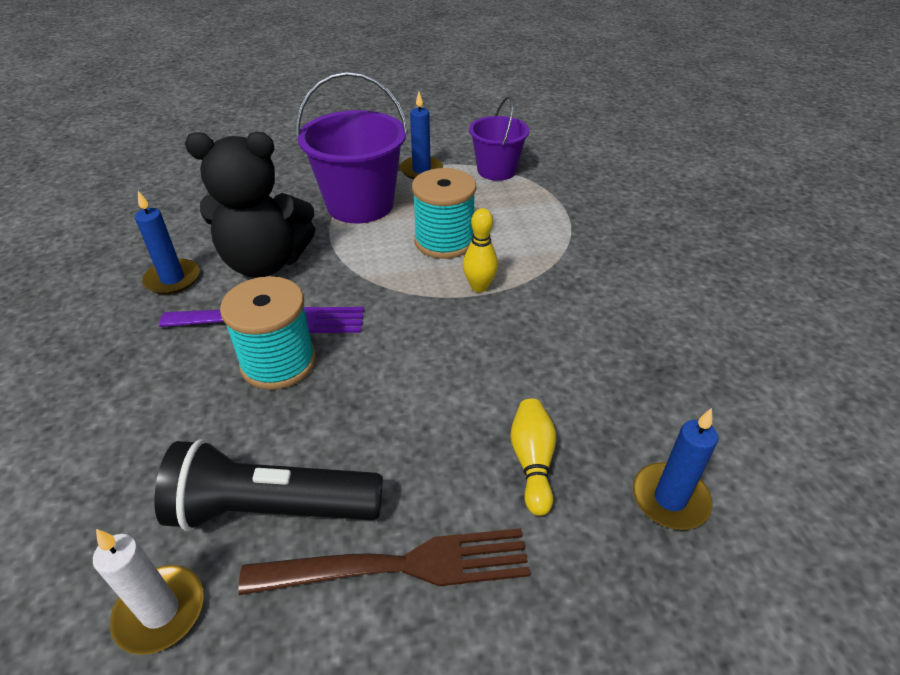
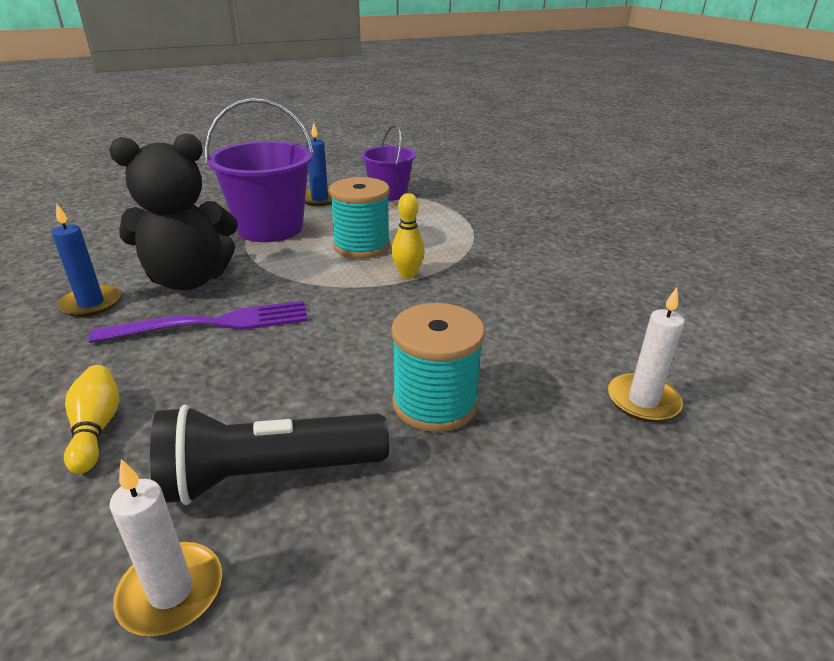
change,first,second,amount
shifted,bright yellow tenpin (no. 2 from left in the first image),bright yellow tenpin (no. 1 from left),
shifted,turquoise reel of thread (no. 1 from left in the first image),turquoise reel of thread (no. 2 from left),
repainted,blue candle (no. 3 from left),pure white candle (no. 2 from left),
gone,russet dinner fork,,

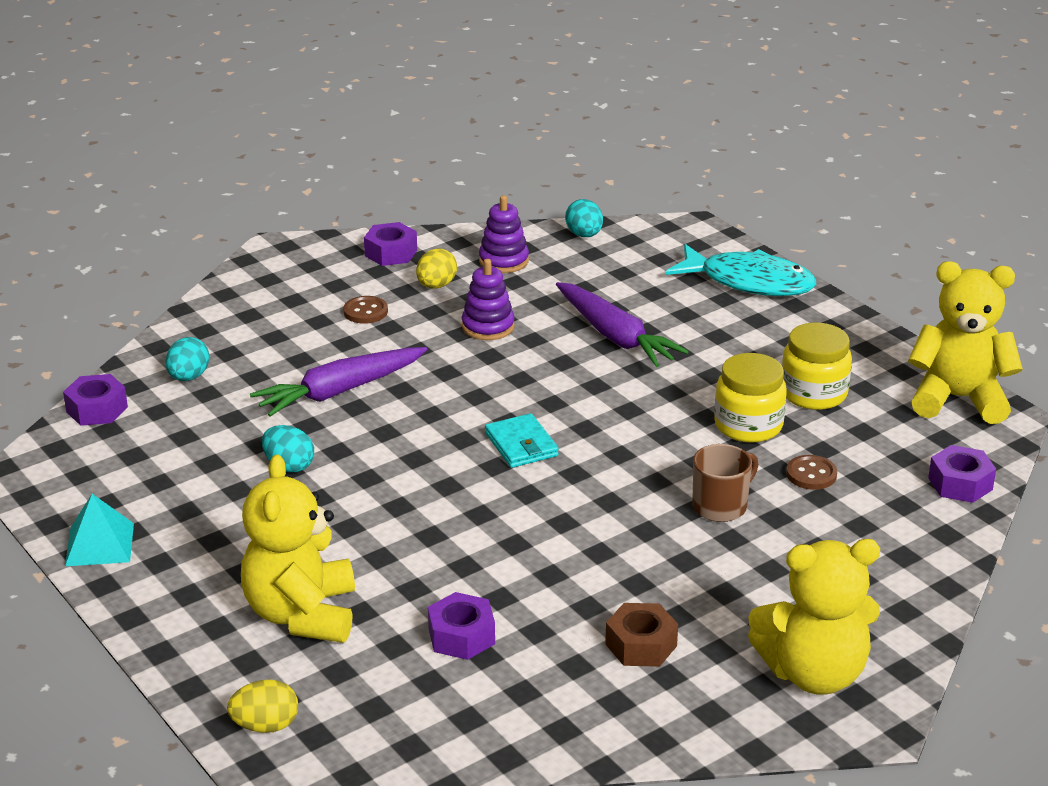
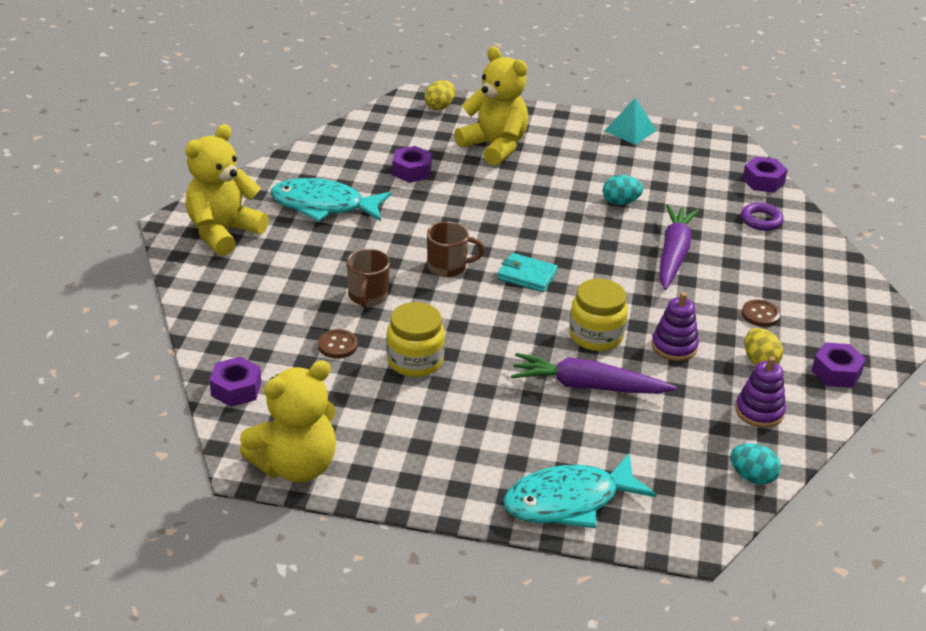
change,first,second,amount
swapped,russet nut,turquoise fish (no. 1 from left),
new,,russet tea mug (no. 2 from left),
shifted,bright yellow jar (no. 2 from left),,
swapped,turquoise egg shape (no. 1 from left),purple hoop,

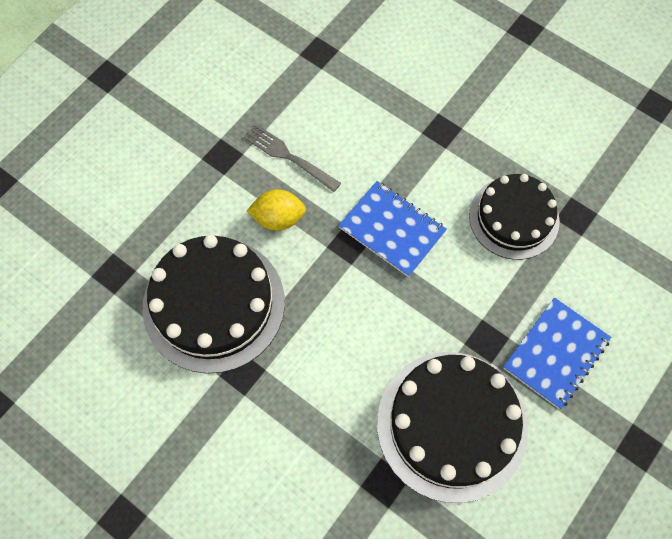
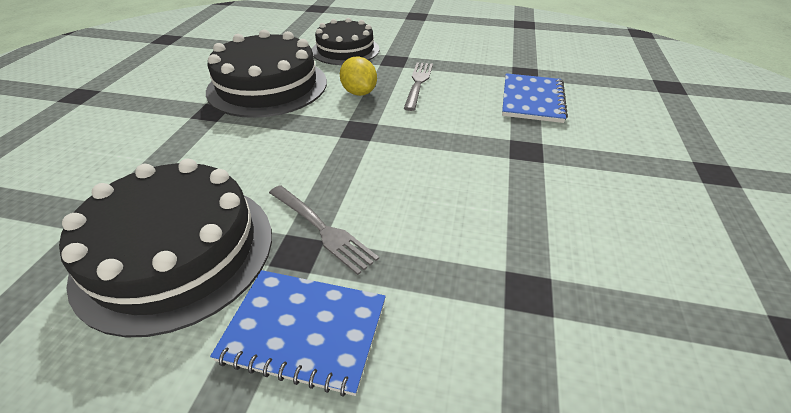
change,first,second,amount
new,,ash-grey dinner fork (no. 1 from left),
shifted,ebony cake (no. 3 from left),,
shifted,blue notebook (no. 1 from left in the first image),blue notebook (no. 2 from left),

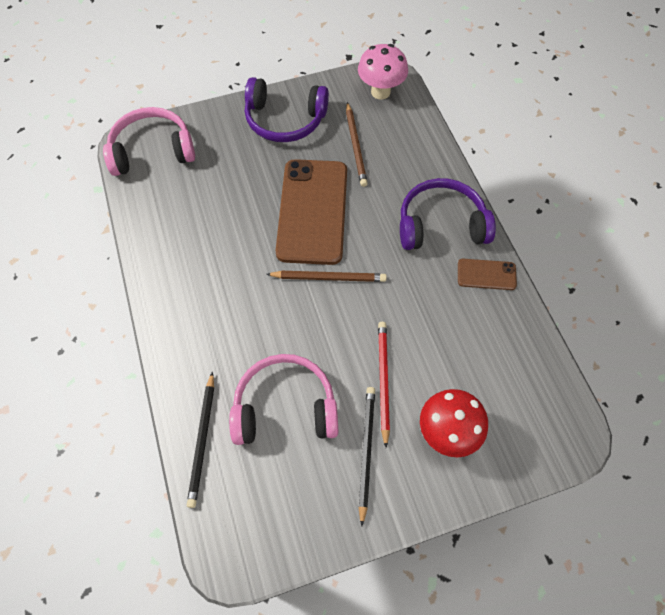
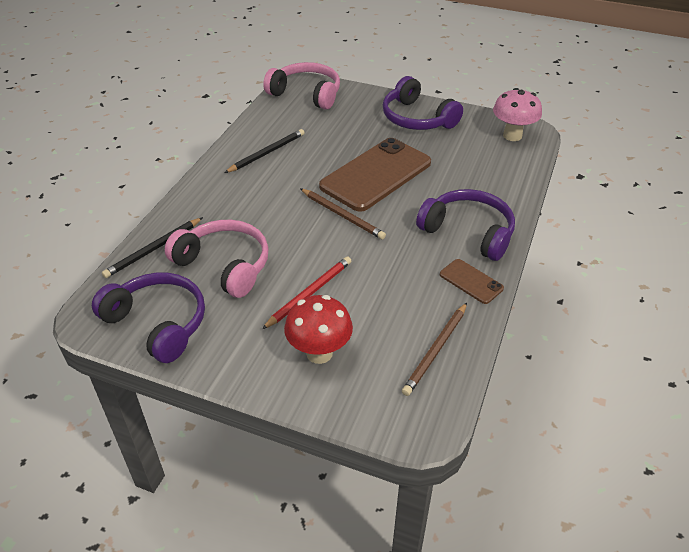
change,first,second,amount
new,,purple headset (no. 1 from left),
shifted,ebony pencil (no. 2 from left),,
shifted,russet pencil (no. 2 from left),,

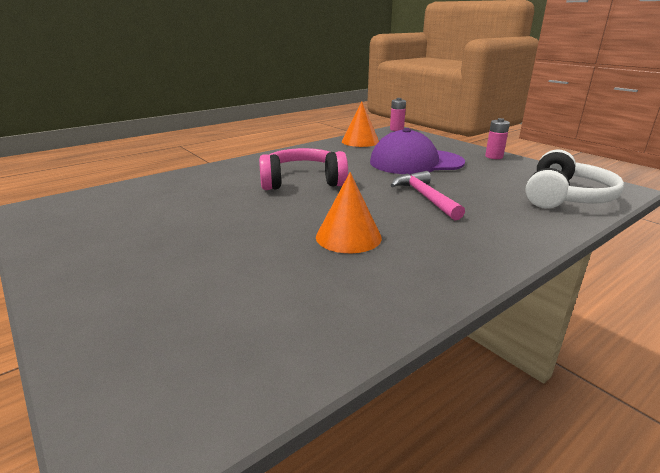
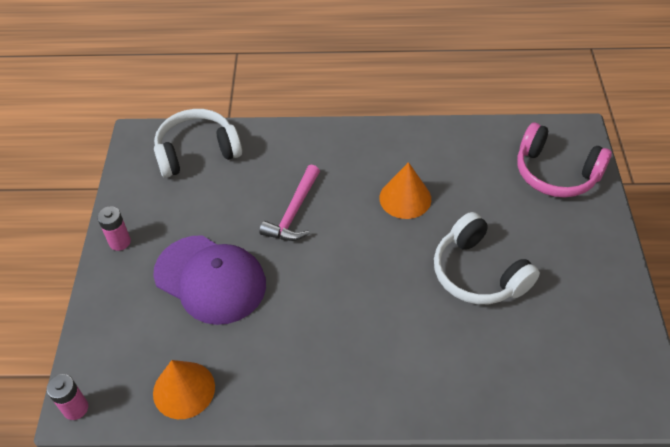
change,first,second,amount
new,,pure white headset (no. 2 from left),
shifted,rosy headset,,

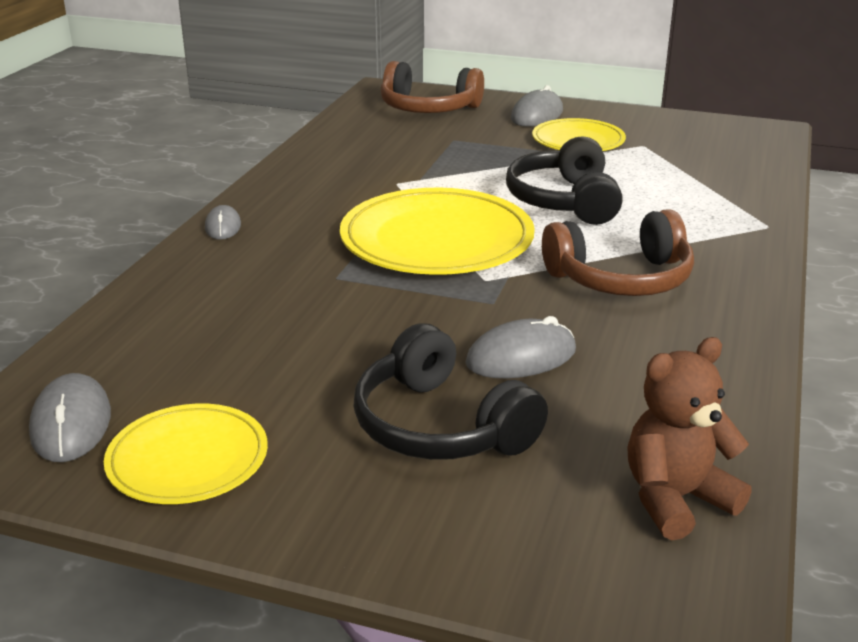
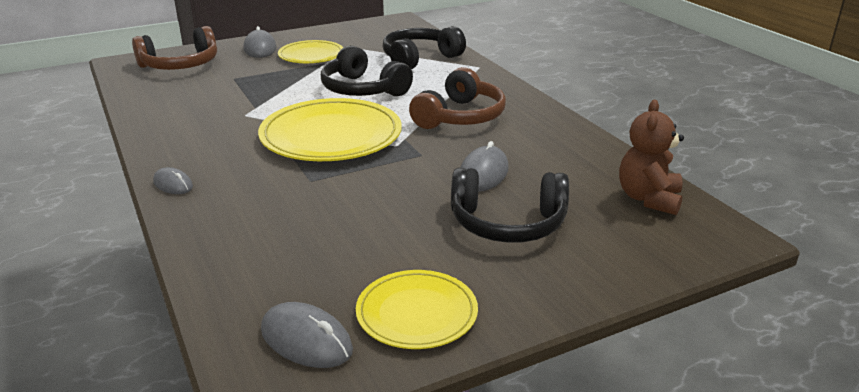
change,first,second,amount
new,,ebony headset (no. 2 from left),

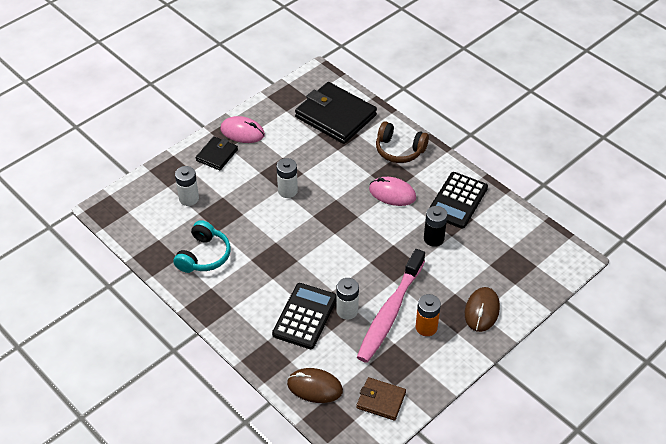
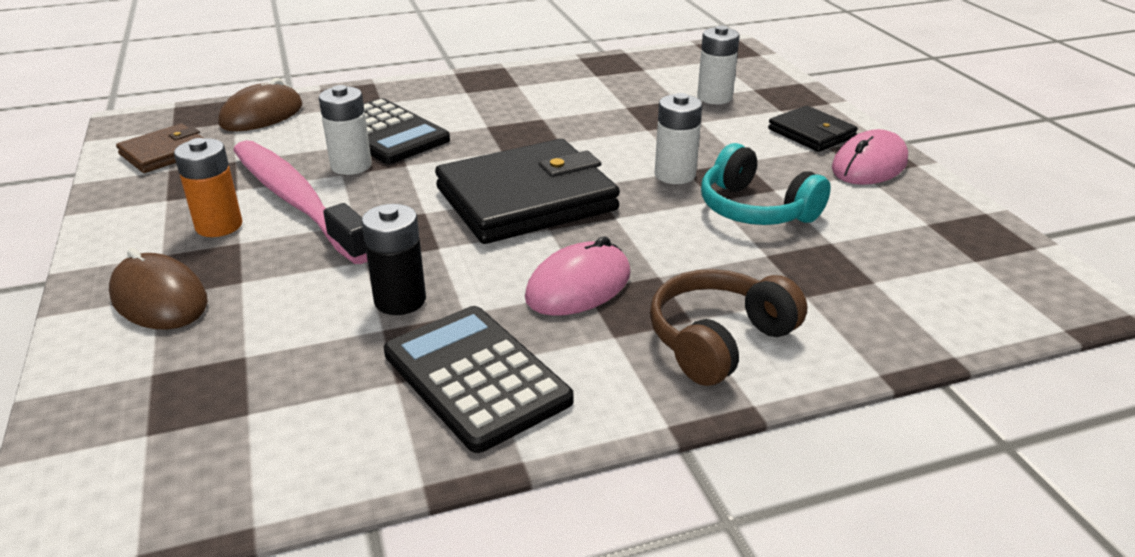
change,first,second,amount
shifted,ebony card wallet (no. 2 from left in the first image),ebony card wallet (no. 1 from left),
shifted,turquoise headset,,

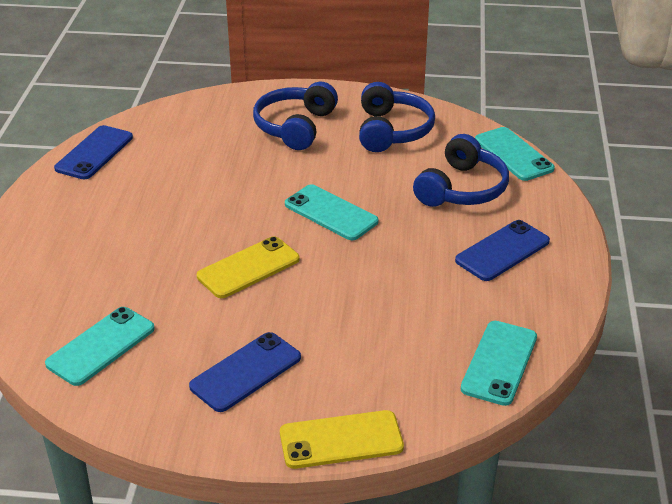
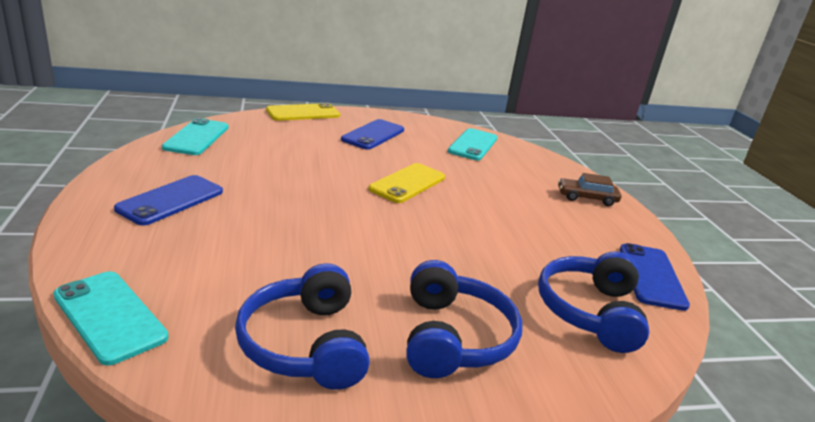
change,first,second,amount
shifted,blue headset (no. 3 from left),,
new,,russet automobile,
gone,turquoise mobile phone (no. 2 from left),,

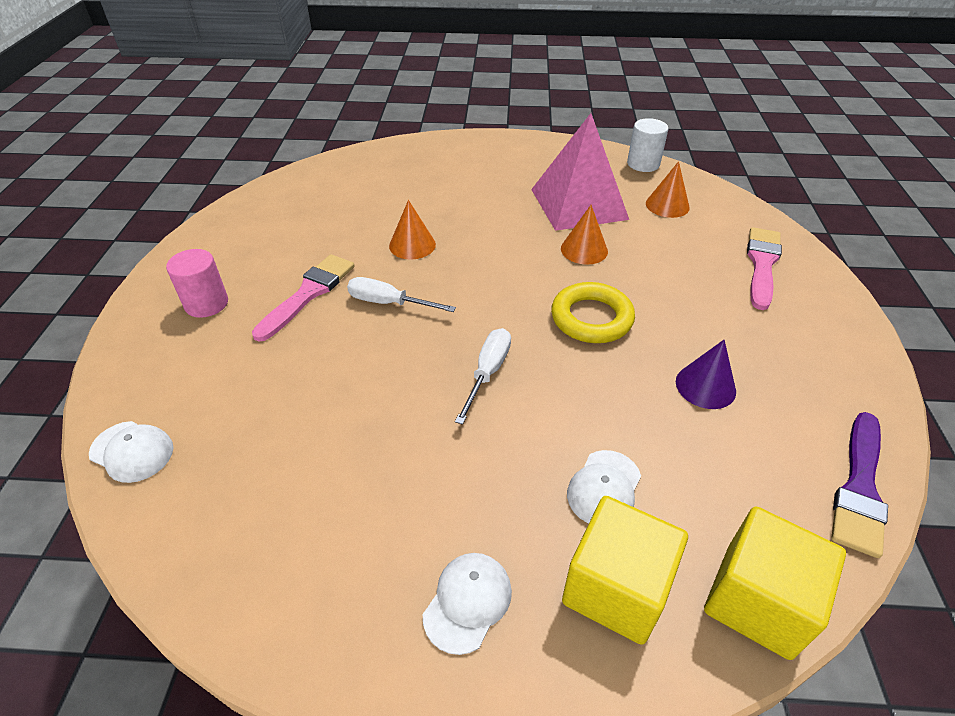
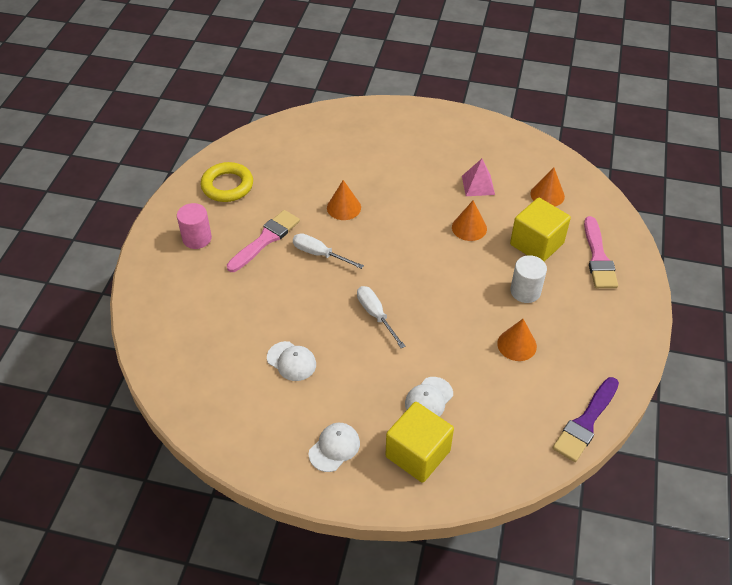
change,first,second,amount
shifted,bright yellow hoop,,
shifted,pure white peaked cap (no. 1 from left),,
rotated,pure white screwdriver (no. 2 from left),,60 degrees counterclockwise
scaled,rosy pyramid shape,,x0.49
repainted,purple solid cone,orange solid cone (no. 3 from left),
shifted,bright yellow block (no. 2 from left),,
shifted,pure white solid cylinder,,
rotated,rosy paint brush (no. 2 from left),,150 degrees clockwise

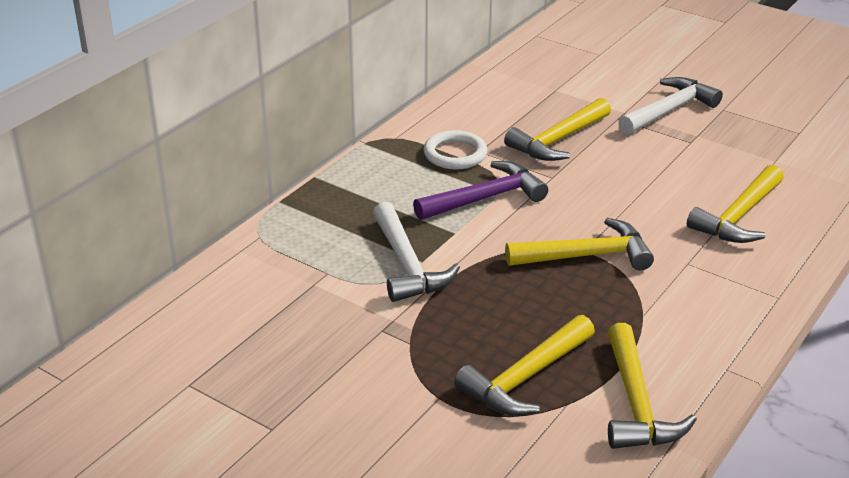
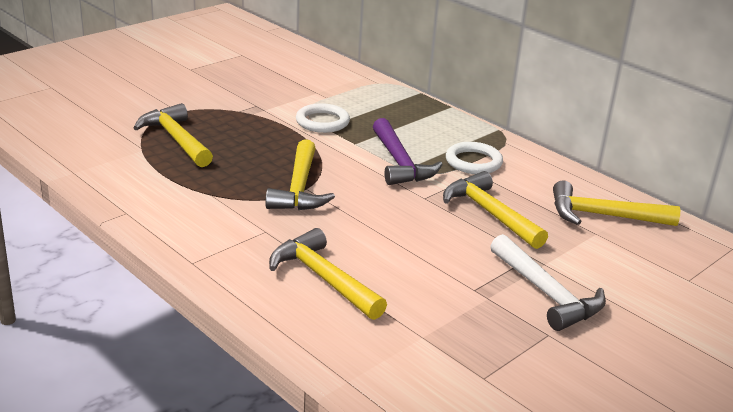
change,first,second,amount
swapped,pure white claw hammer (no. 1 from left),pure white hoop (no. 1 from left),
shifted,bright yellow claw hammer (no. 4 from left in the first image),bright yellow claw hammer (no. 5 from left),

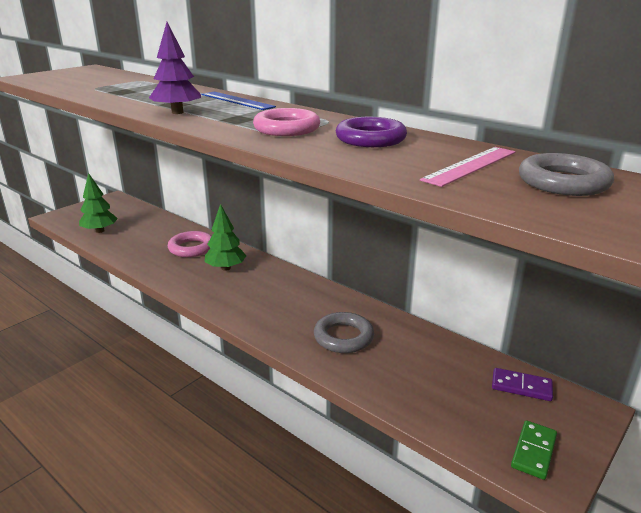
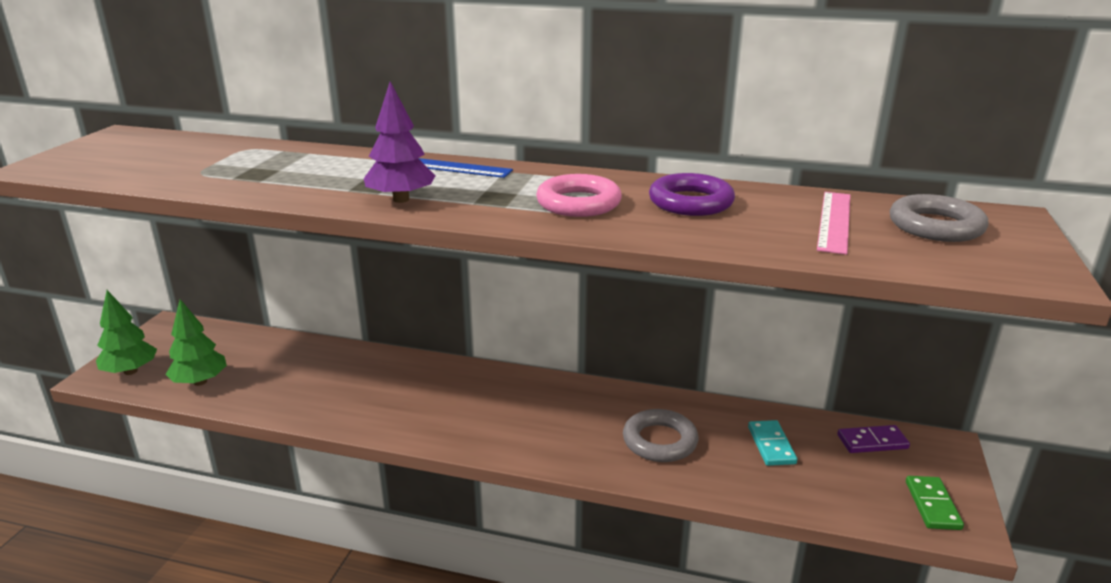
change,first,second,amount
shifted,emerald fir tree (no. 2 from left in the first image),emerald fir tree (no. 1 from left),
new,,turquoise domino tile,
gone,rosy hoop (no. 1 from left),,

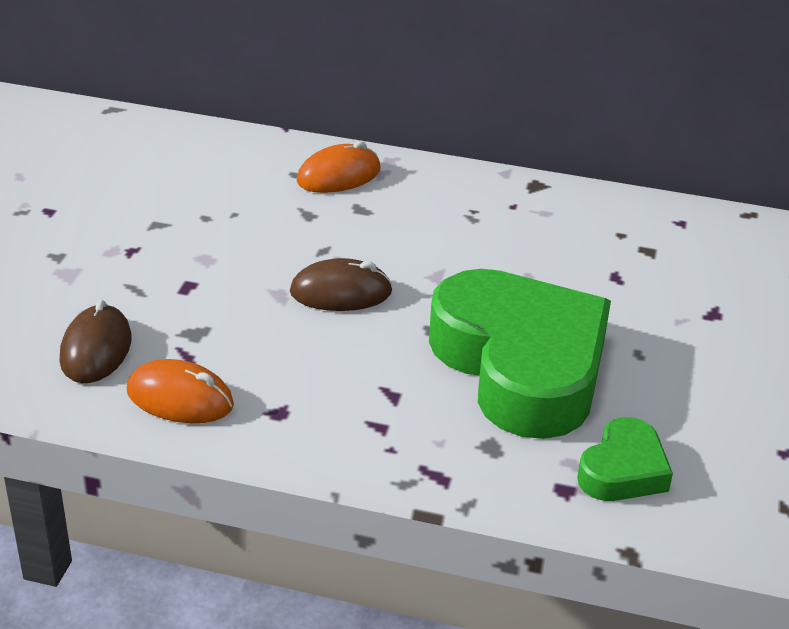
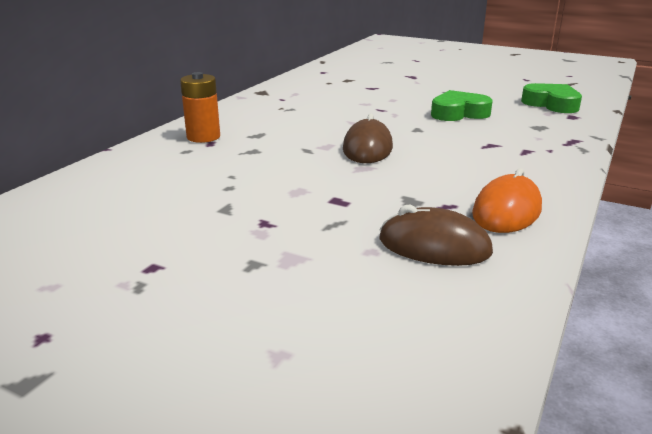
change,first,second,amount
swapped,orange computer mouse (no. 2 from left),orange power cell,
scaled,emerald heart (no. 1 from left),,x0.46

